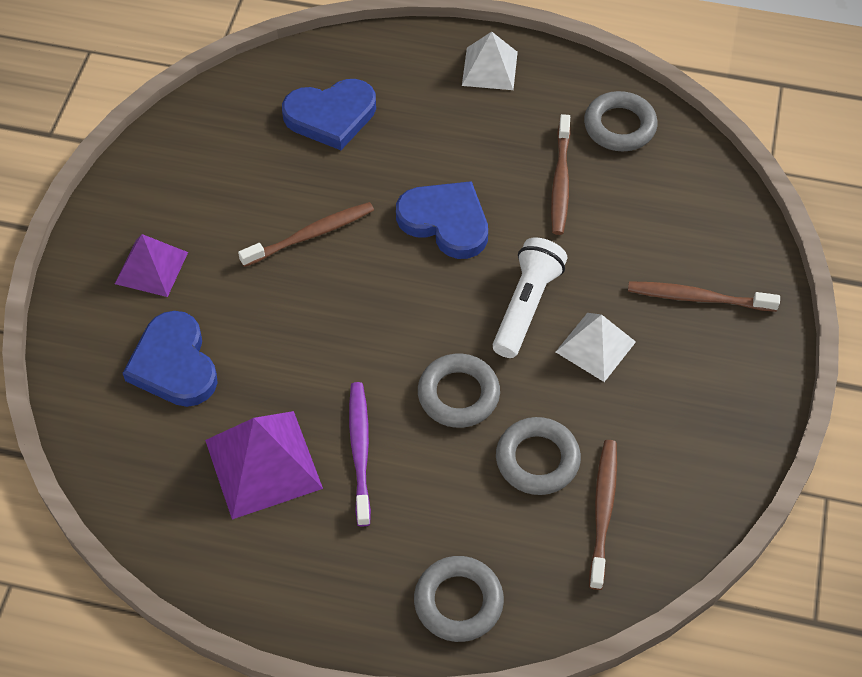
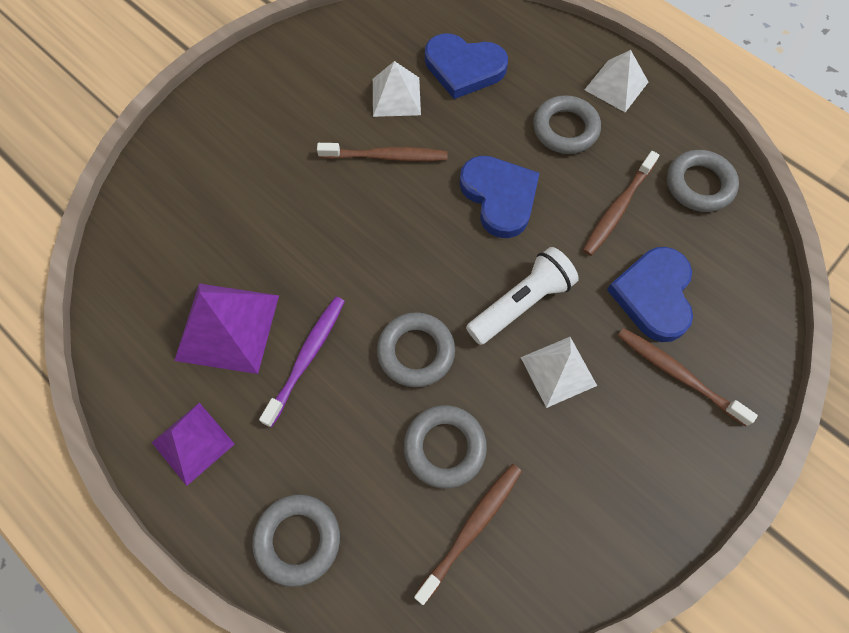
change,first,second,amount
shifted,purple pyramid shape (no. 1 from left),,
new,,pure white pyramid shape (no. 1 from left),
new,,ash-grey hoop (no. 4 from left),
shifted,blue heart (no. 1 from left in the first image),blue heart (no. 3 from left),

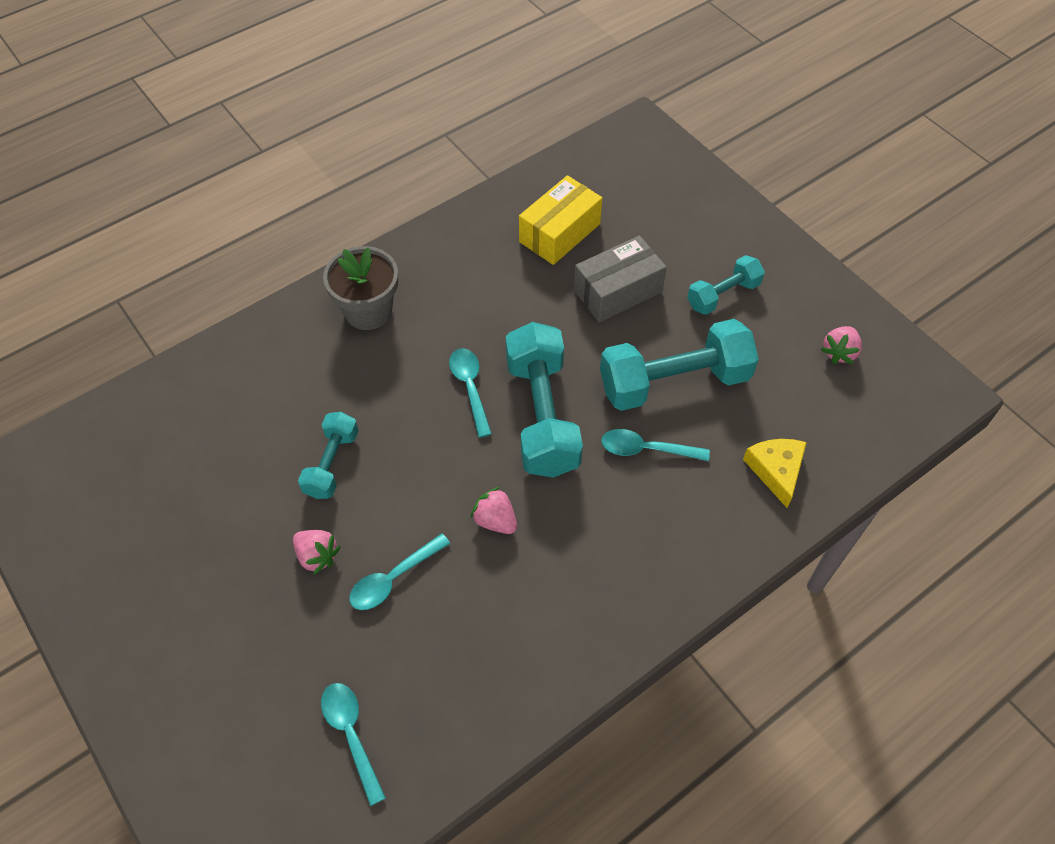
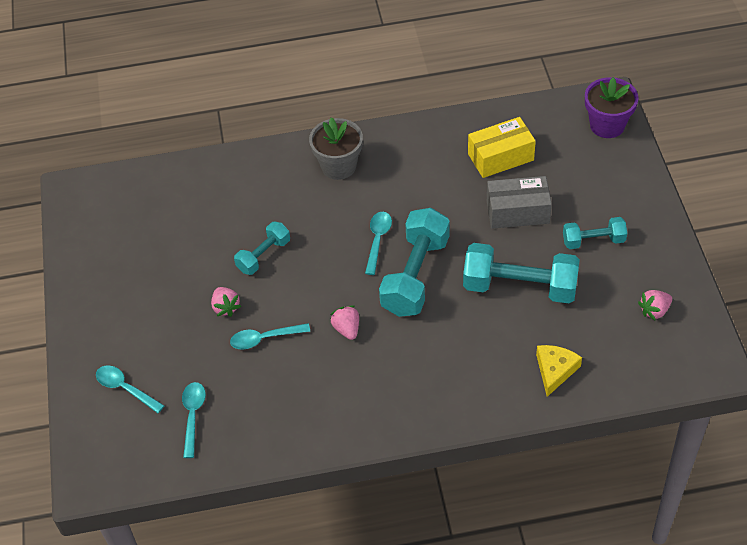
change,first,second,amount
shifted,turquoise spoon (no. 4 from left in the first image),turquoise spoon (no. 1 from left),
new,,purple flower pot,

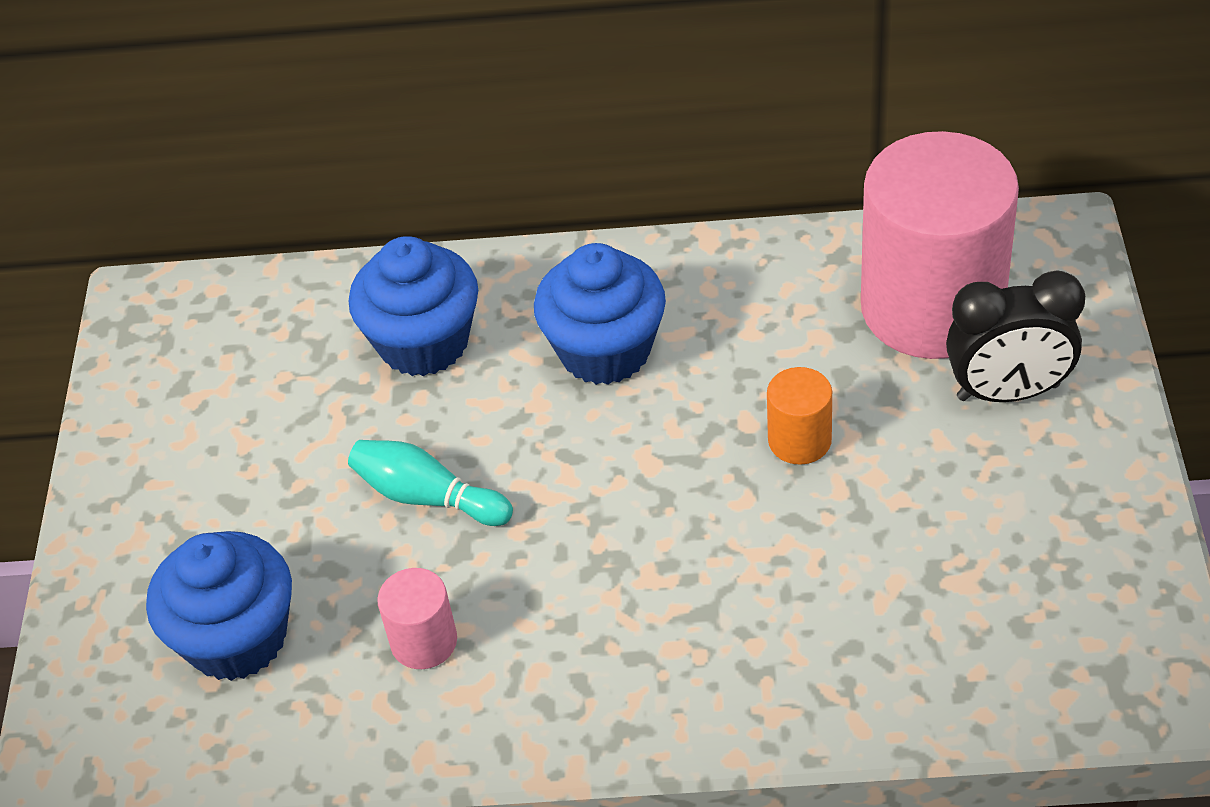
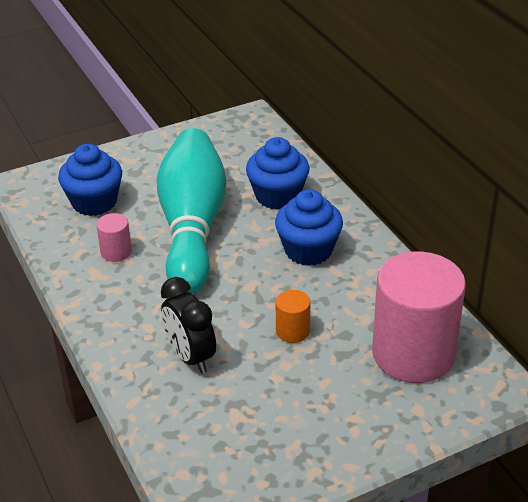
change,first,second,amount
scaled,turquoise tenpin,,x2.48
shifted,ebony clock,,

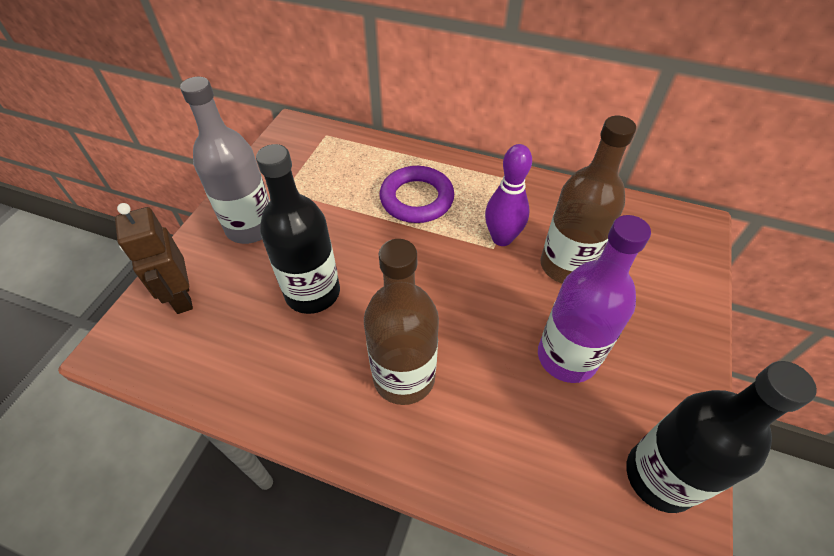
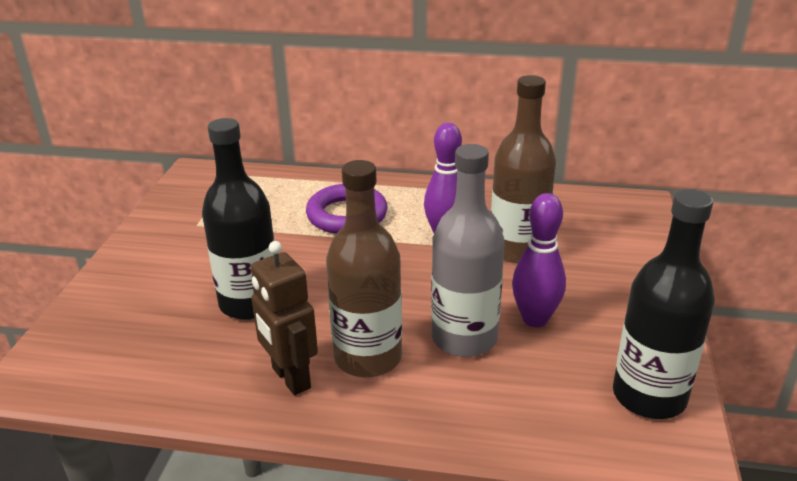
change,first,second,amount
shifted,russet toy robot,,
shifted,ash-grey flask,,
swapped,purple flask,purple tenpin (no. 2 from left),

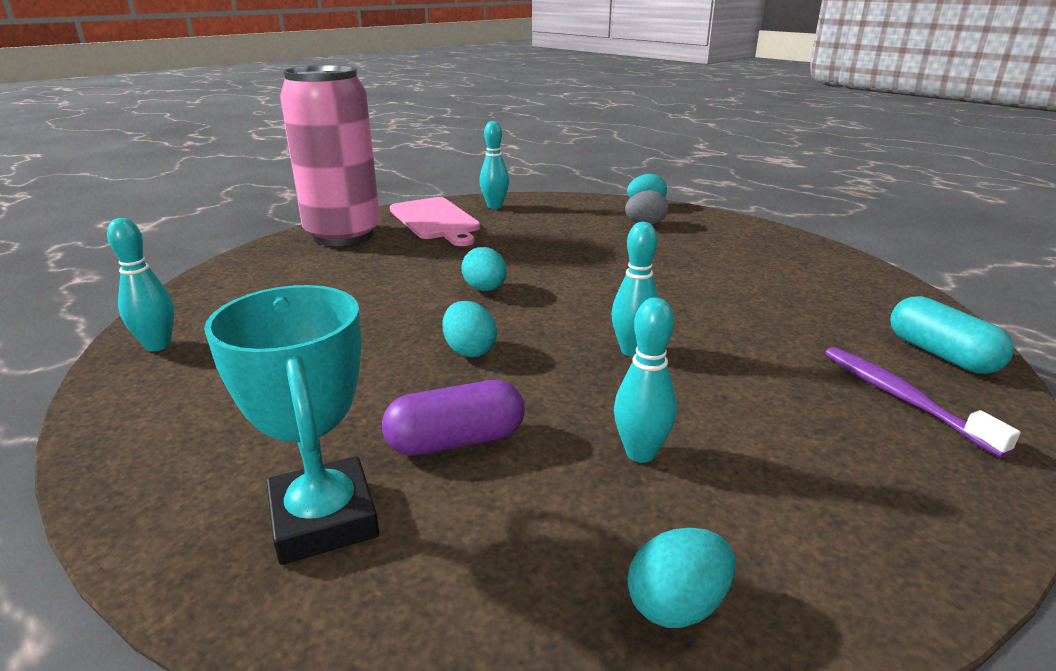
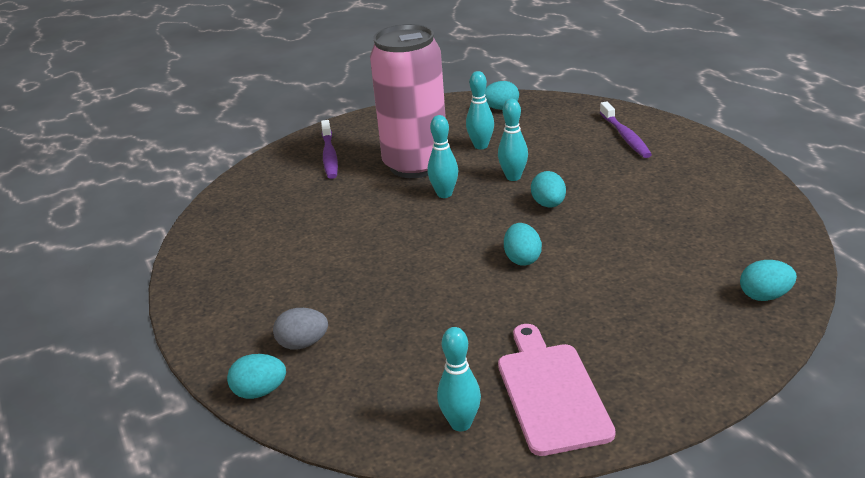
change,first,second,amount
shifted,rosy soda can,,
shifted,turquoise tenpin (no. 1 from left in the first image),turquoise tenpin (no. 4 from left),
swapped,turquoise trophy,purple tooth brush (no. 2 from left),
new,,turquoise egg shape (no. 5 from left),
gone,purple pill,,
gone,turquoise pill,,

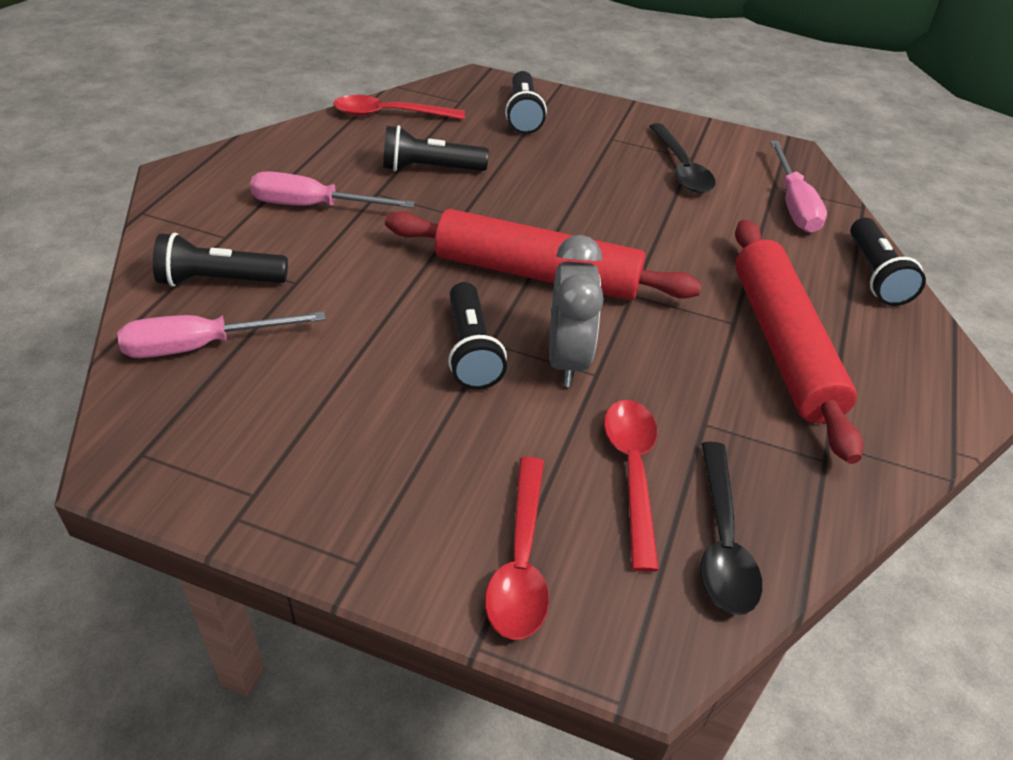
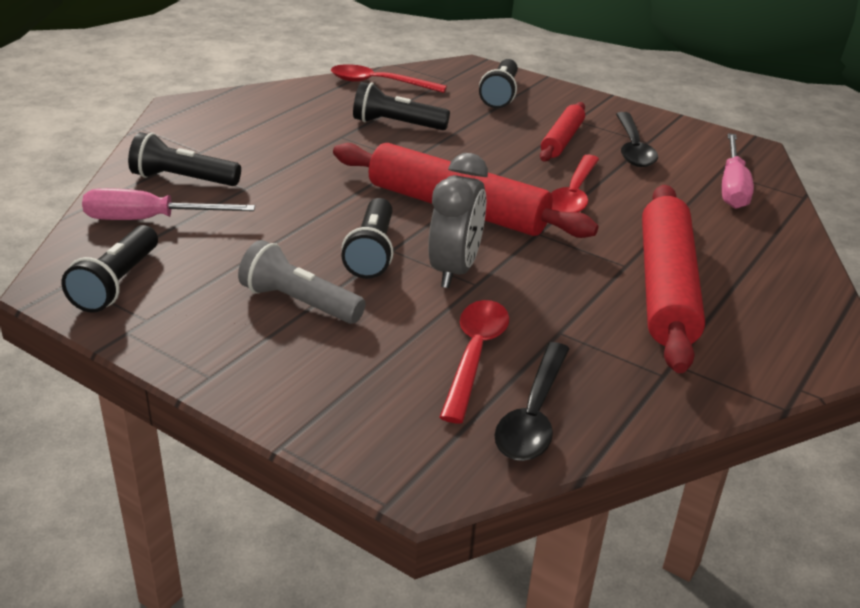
change,first,second,amount
shifted,ebony pocket torch (no. 5 from left in the first image),ebony pocket torch (no. 1 from left),
new,,ash-grey pocket torch,
new,,scarlet rolling pin (no. 2 from left),
shifted,scarlet spoon (no. 2 from left in the first image),scarlet spoon (no. 3 from left),
gone,rosy screwdriver (no. 2 from left),,

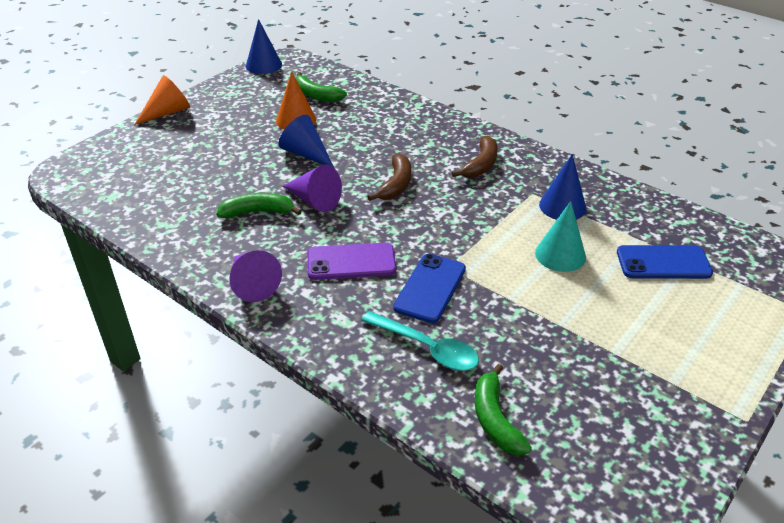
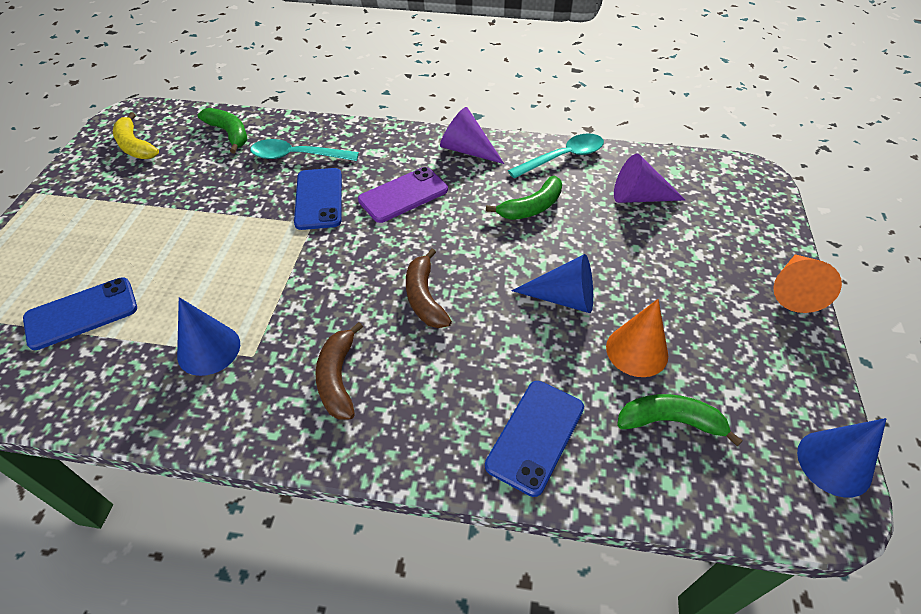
change,first,second,amount
new,,bright yellow toy banana,
new,,blue mobile phone (no. 3 from left),
new,,turquoise spoon (no. 2 from left),
shifted,purple solid cone (no. 2 from left),,
gone,turquoise solid cone,,

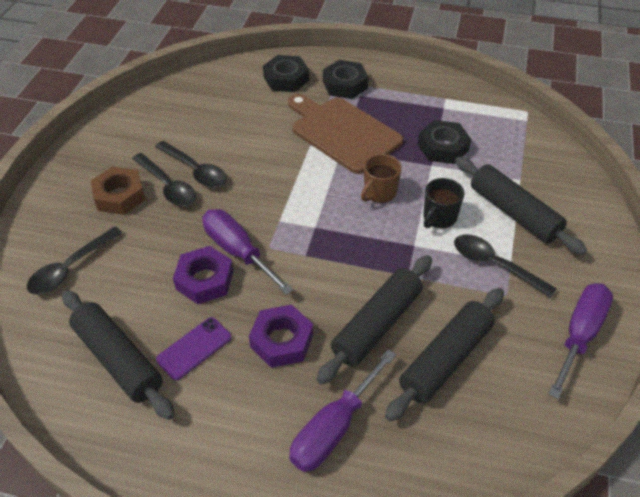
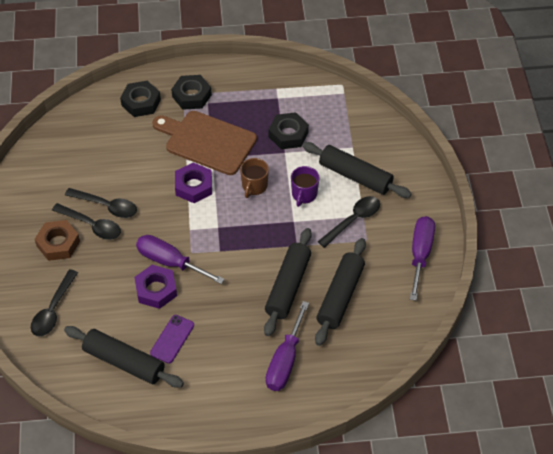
change,first,second,amount
shifted,purple nut (no. 2 from left),,
repainted,ebony tea mug,purple tea mug,
rotated,ebony spoon (no. 4 from left),,120 degrees clockwise

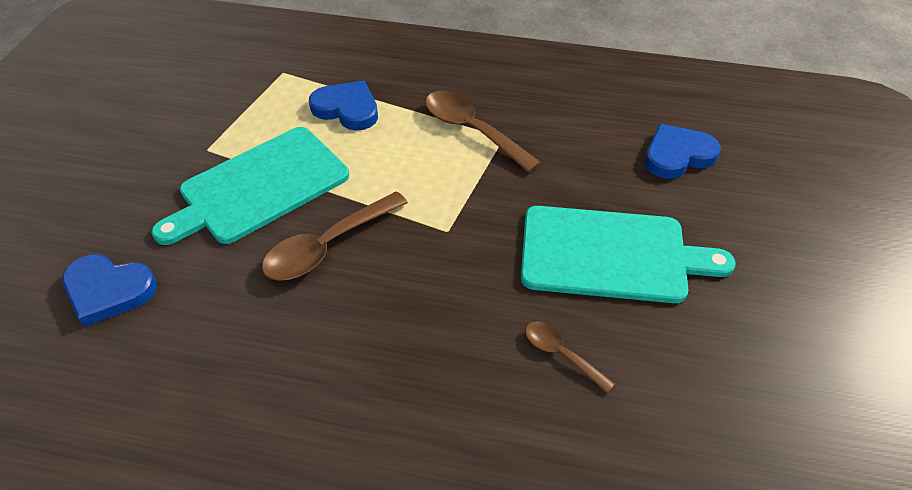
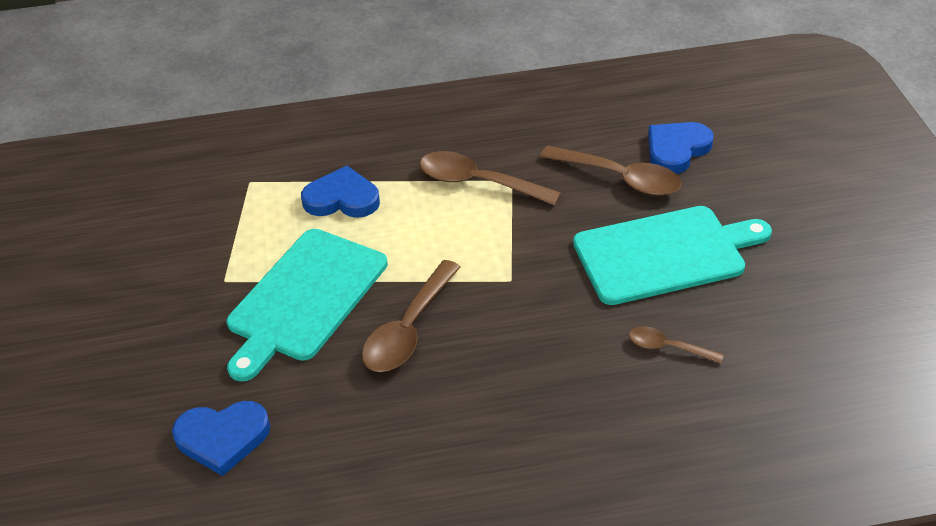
change,first,second,amount
new,,russet spoon (no. 3 from left),

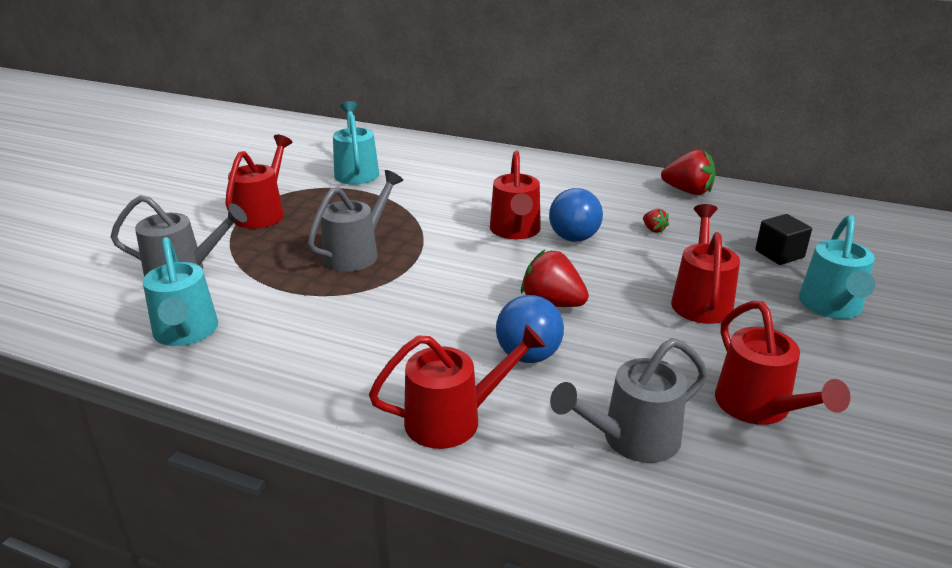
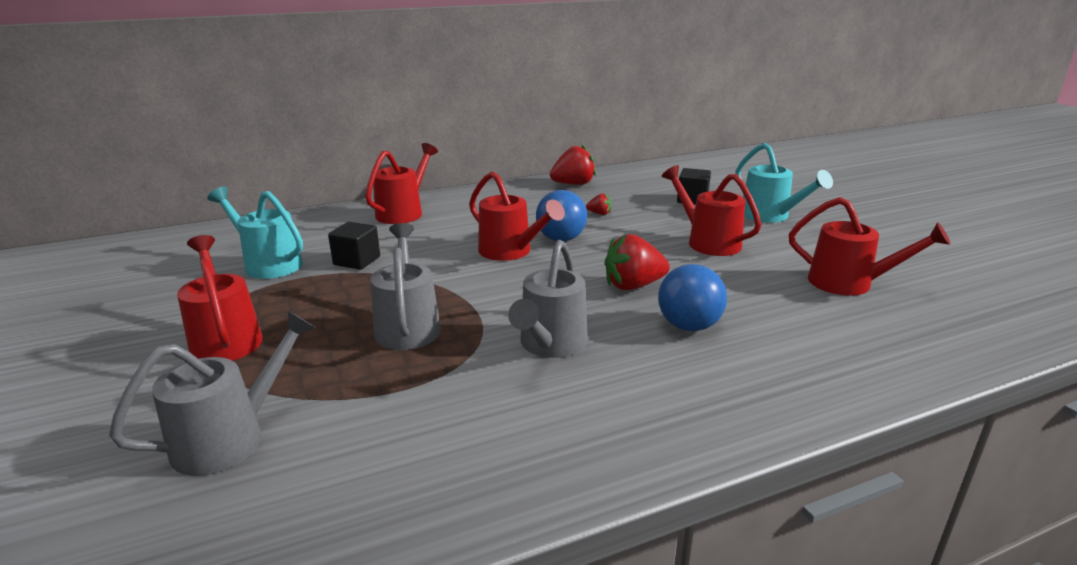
change,first,second,amount
new,,ebony block (no. 1 from left),
shifted,scarlet watering can (no. 2 from left),,
shifted,ash-grey watering can (no. 3 from left),,
gone,turquoise watering can (no. 1 from left),,

